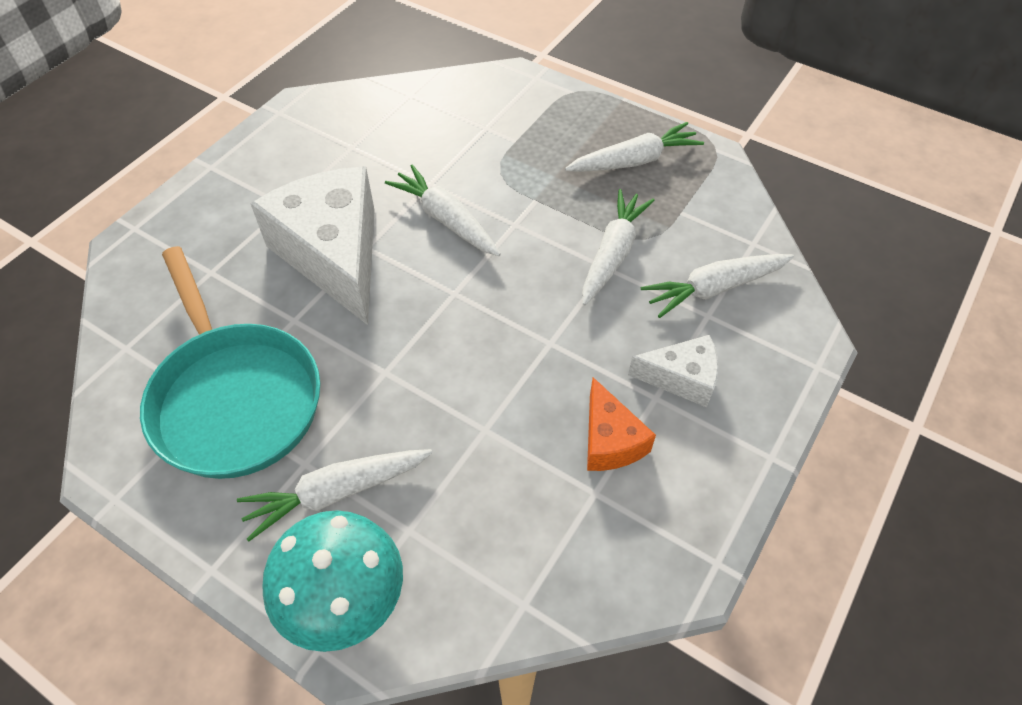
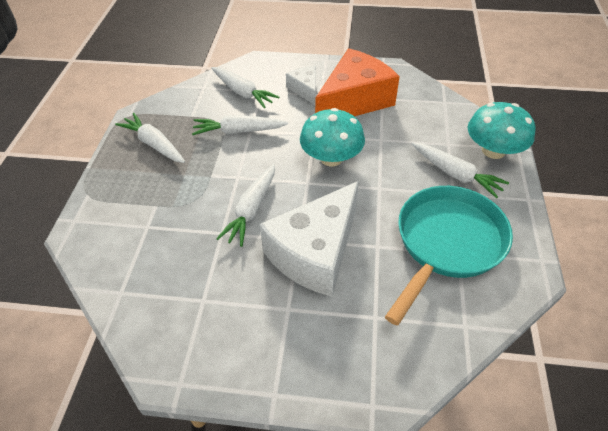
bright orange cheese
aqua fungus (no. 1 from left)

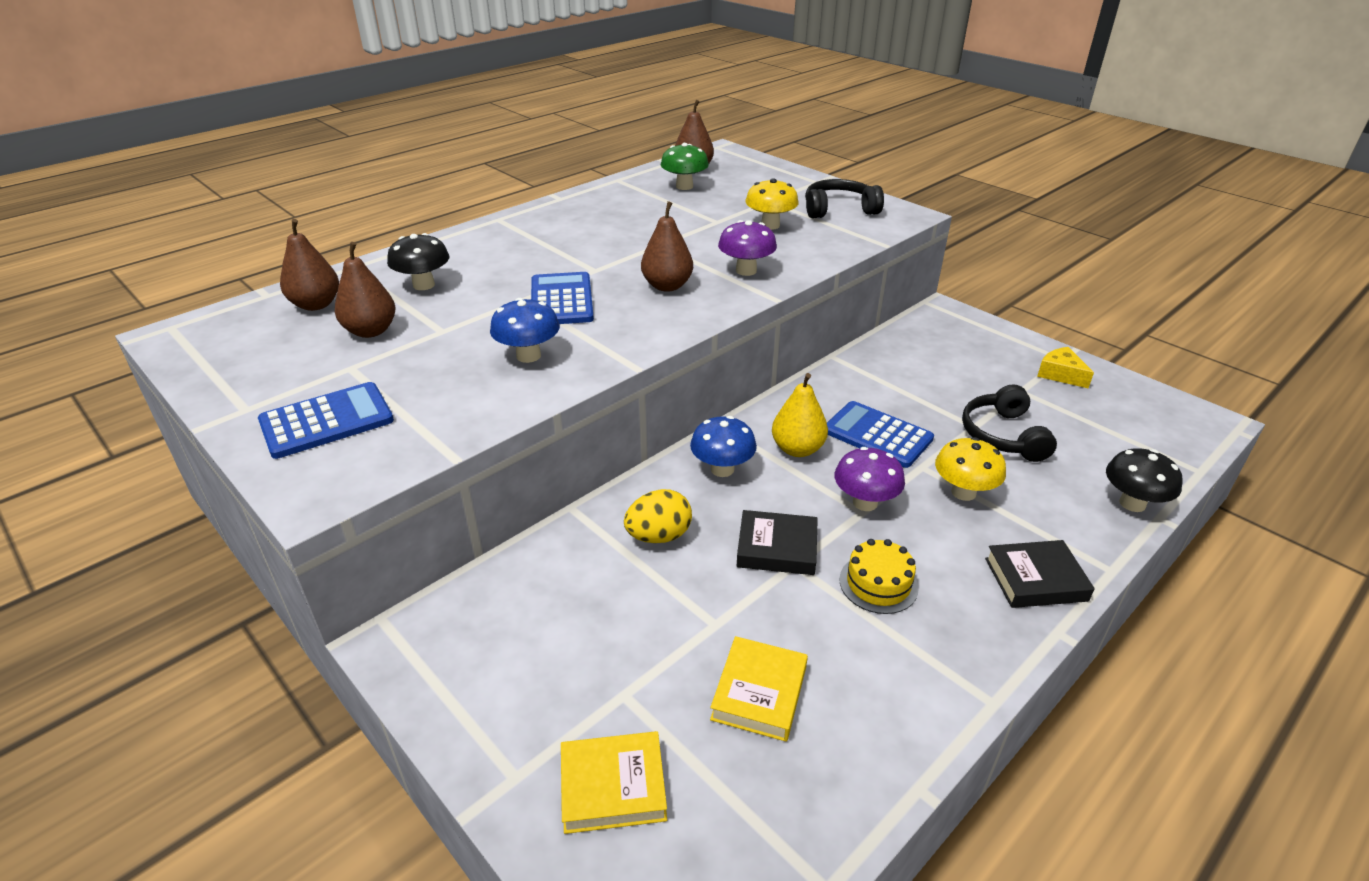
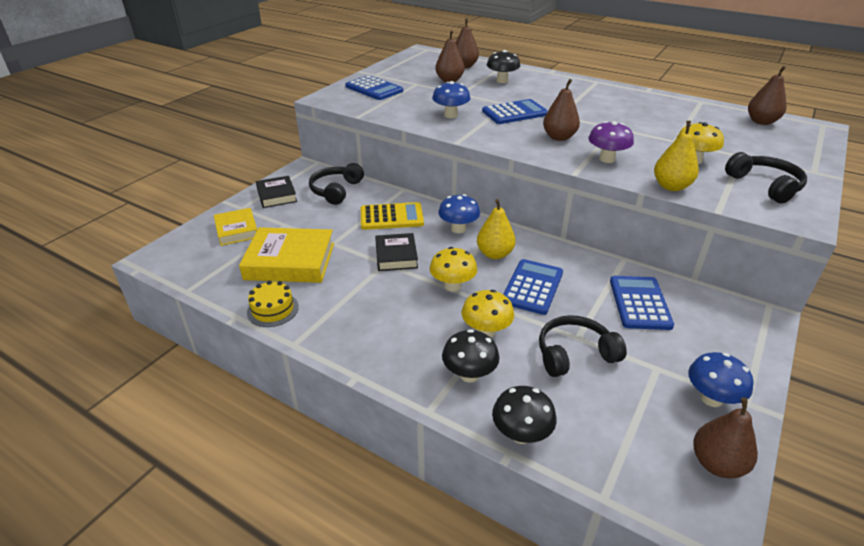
green fungus
royal blue fungus (no. 3 from left)
bright yellow fungus (no. 1 from left)
bright yellow calculator
bright yellow layer cake
ebony hardback (no. 1 from left)
bright yellow hardback (no. 2 from left)
bright yellow pear (no. 2 from left)
ebony headphones (no. 1 from left)
royal blue calculator (no. 4 from left)
ebony fungus (no. 1 from left)
russet pear (no. 4 from left)

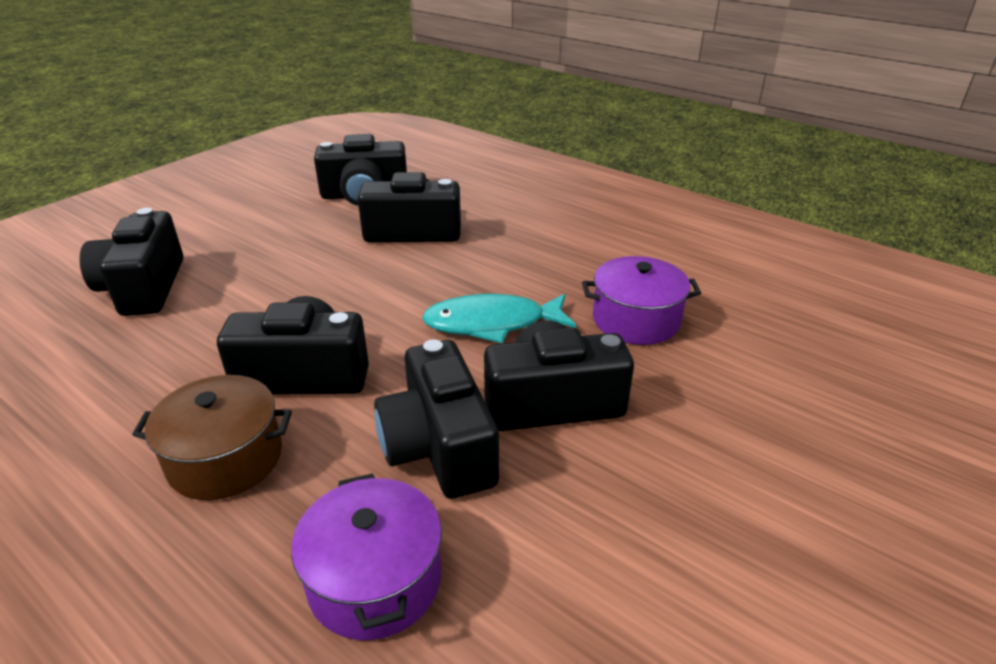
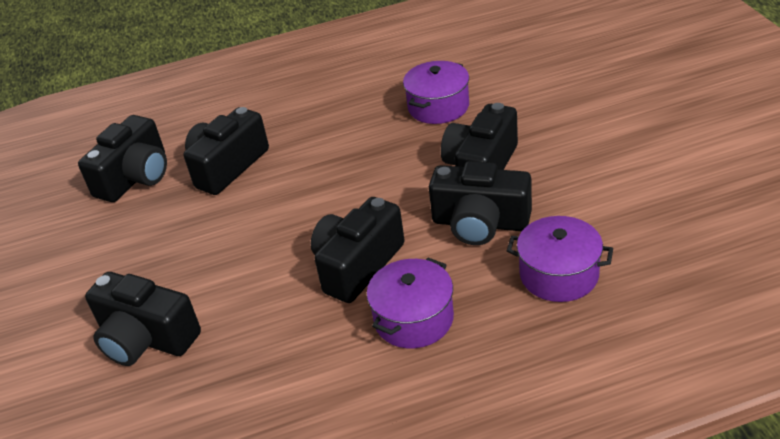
aqua toy fish
royal purple cooking pot (no. 1 from left)

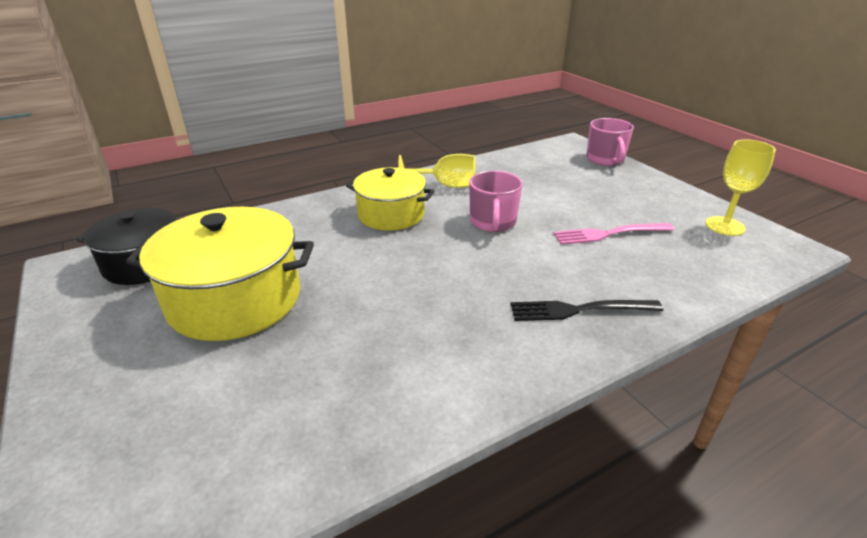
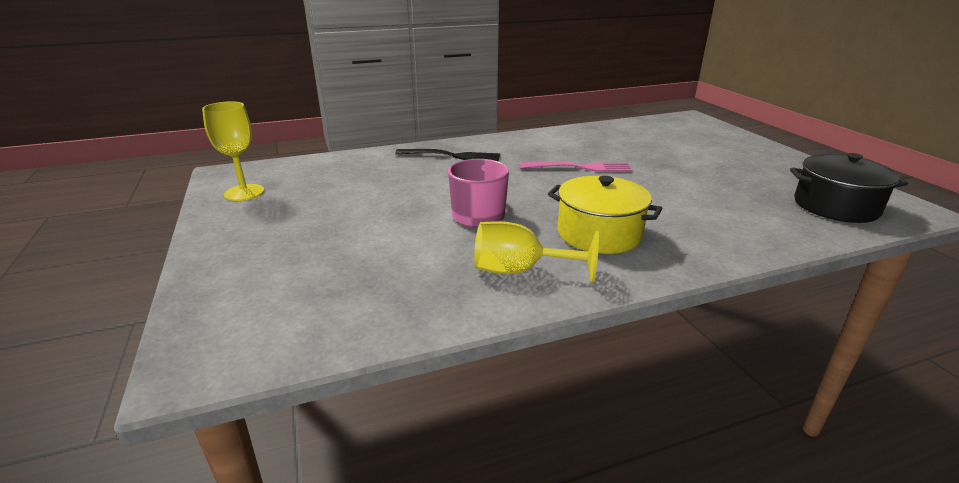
rose-pink mug (no. 2 from left in the first image)
bright yellow cooking pot (no. 1 from left in the first image)
rose-pink table fork

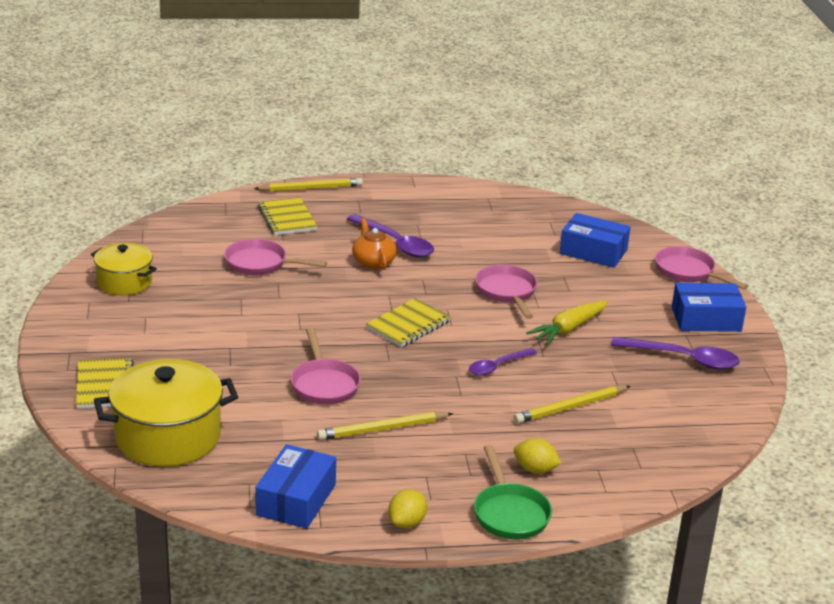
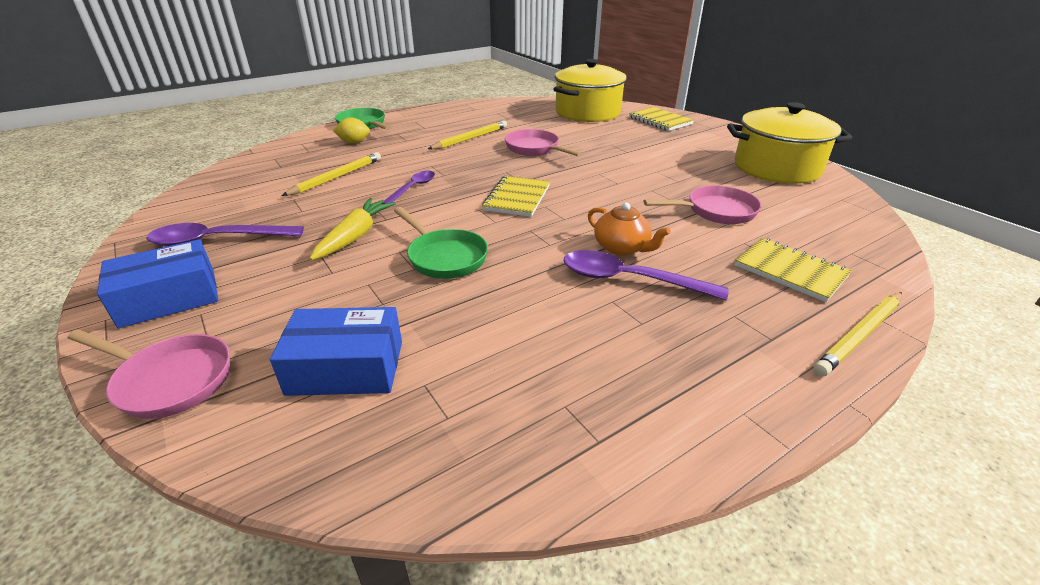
bright yellow cooking pot (no. 2 from left)
green frying pan (no. 2 from left)
royal blue package (no. 1 from left in the first image)
bright yellow toy lemon (no. 1 from left in the first image)

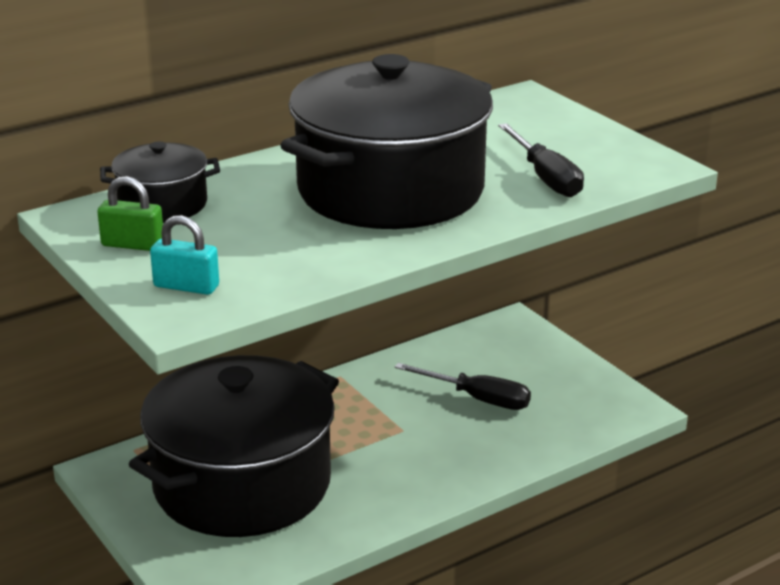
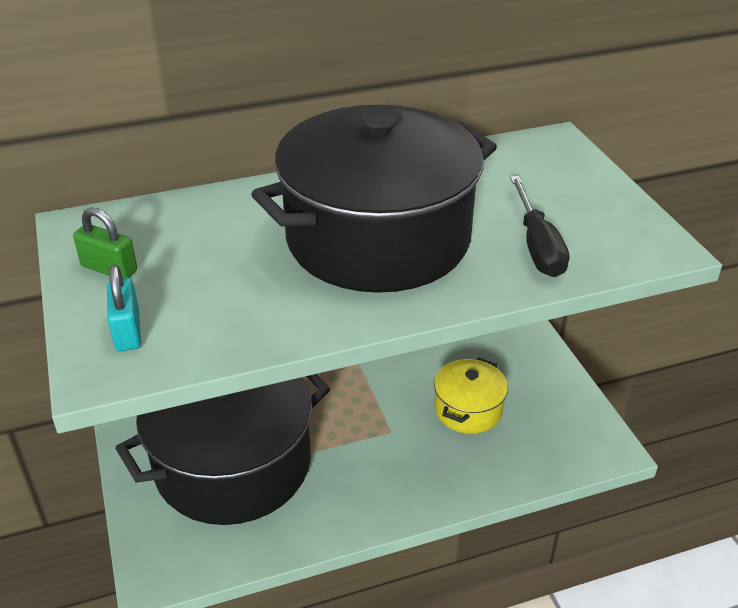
ebony cooking pot (no. 1 from left in the first image)
aqua padlock
bright yellow cooking pot

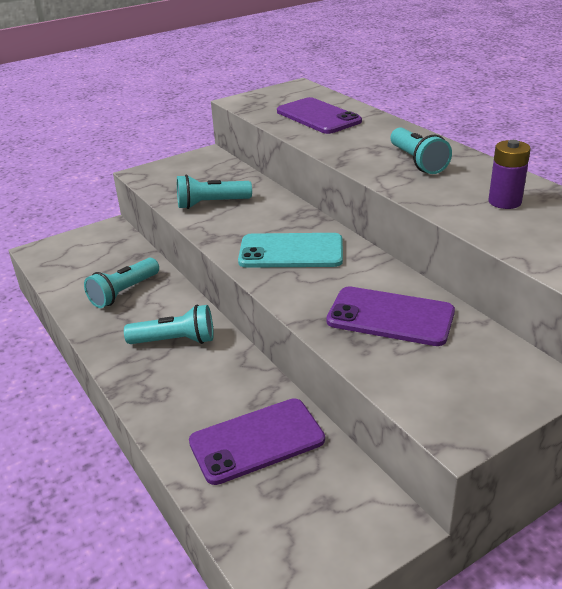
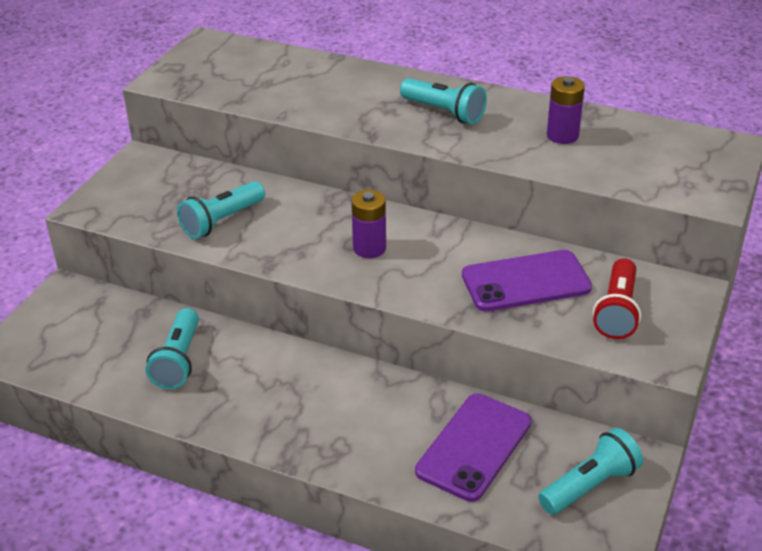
royal purple smartphone (no. 2 from left in the first image)
royal purple power cell (no. 1 from left)
aqua pocket torch (no. 4 from left)
scarlet pocket torch

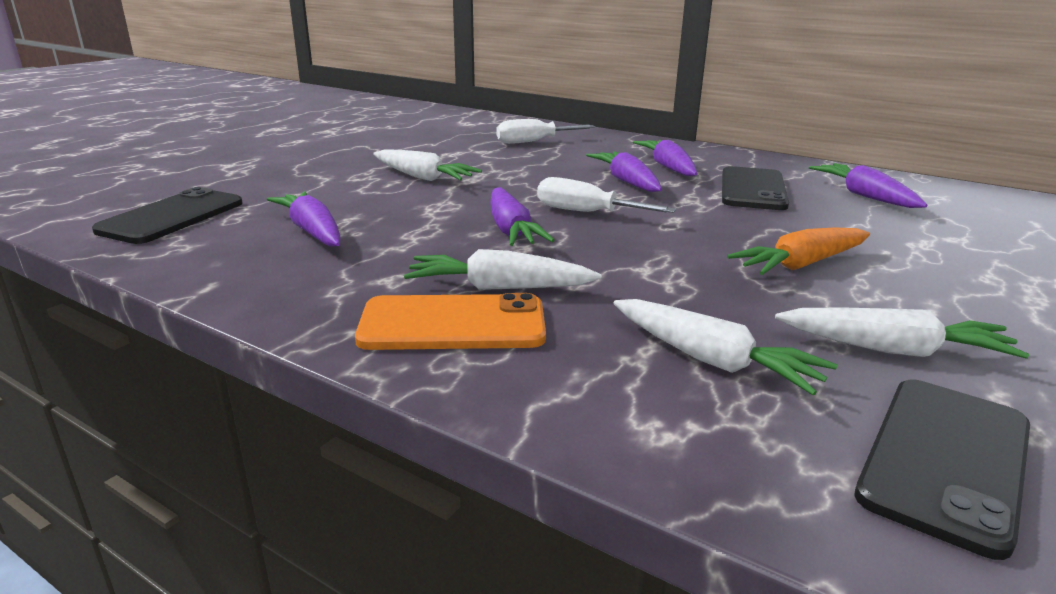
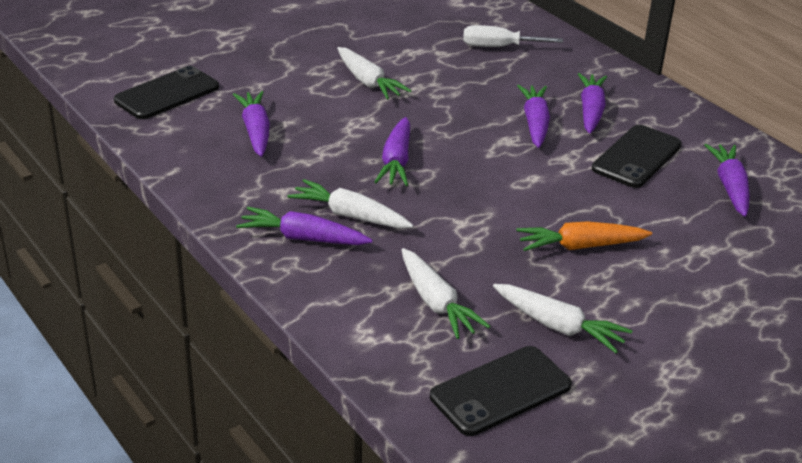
white flat screwdriver (no. 2 from left in the first image)
royal purple root vegetable (no. 2 from left)

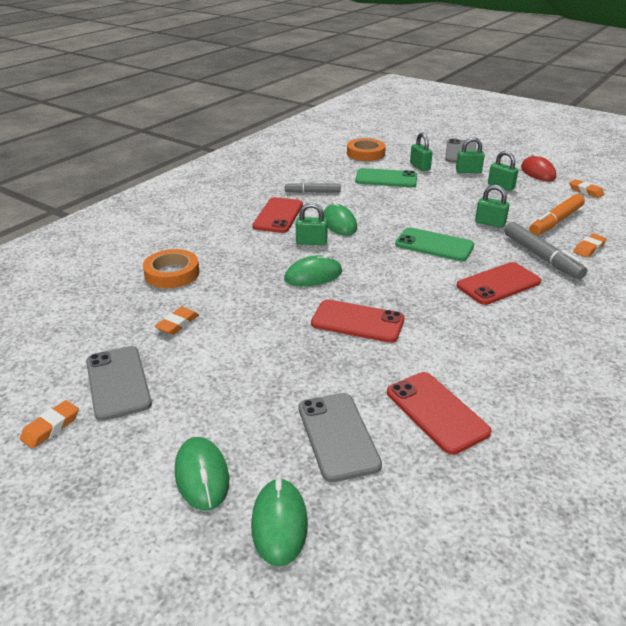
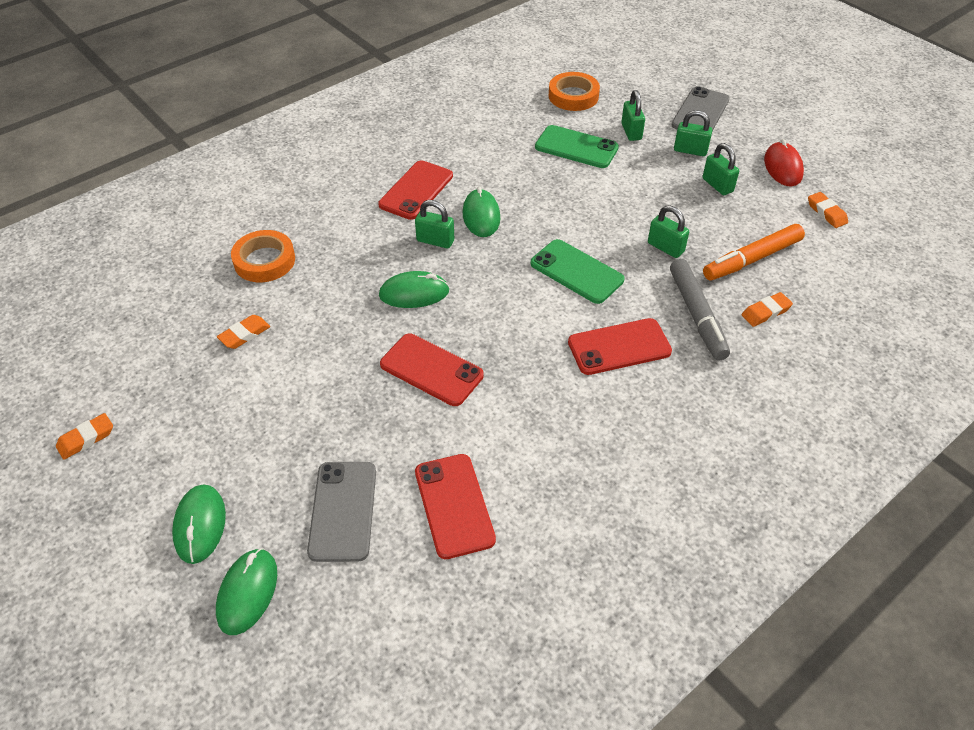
gray marker pen (no. 1 from left in the first image)
gray smartphone (no. 1 from left in the first image)

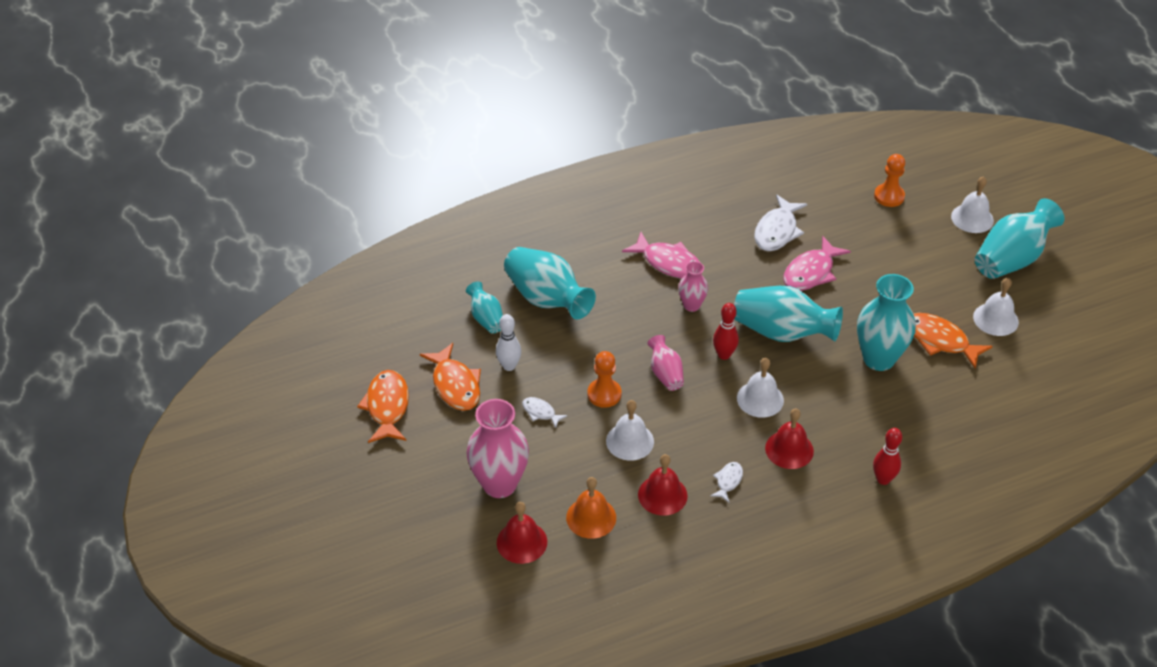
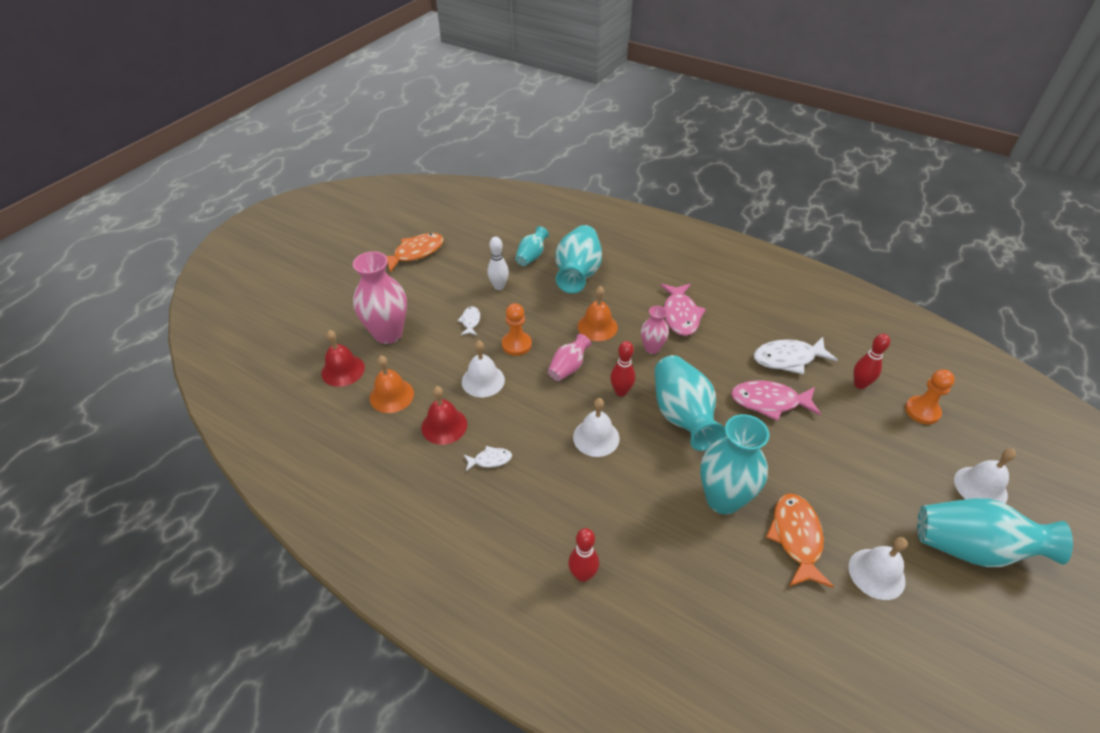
bright orange toy fish (no. 2 from left in the first image)
scarlet school bell (no. 3 from left in the first image)
bright orange school bell (no. 2 from left)
scarlet skittle (no. 3 from left)

